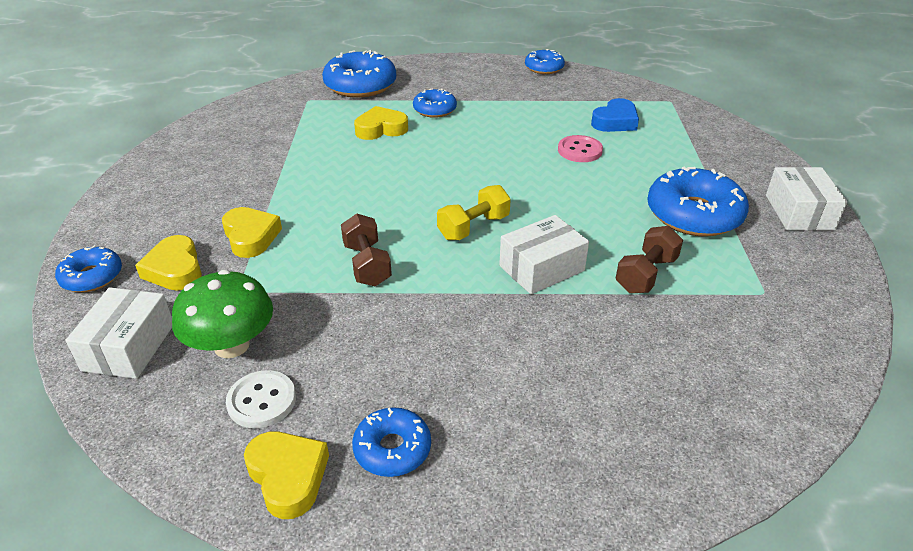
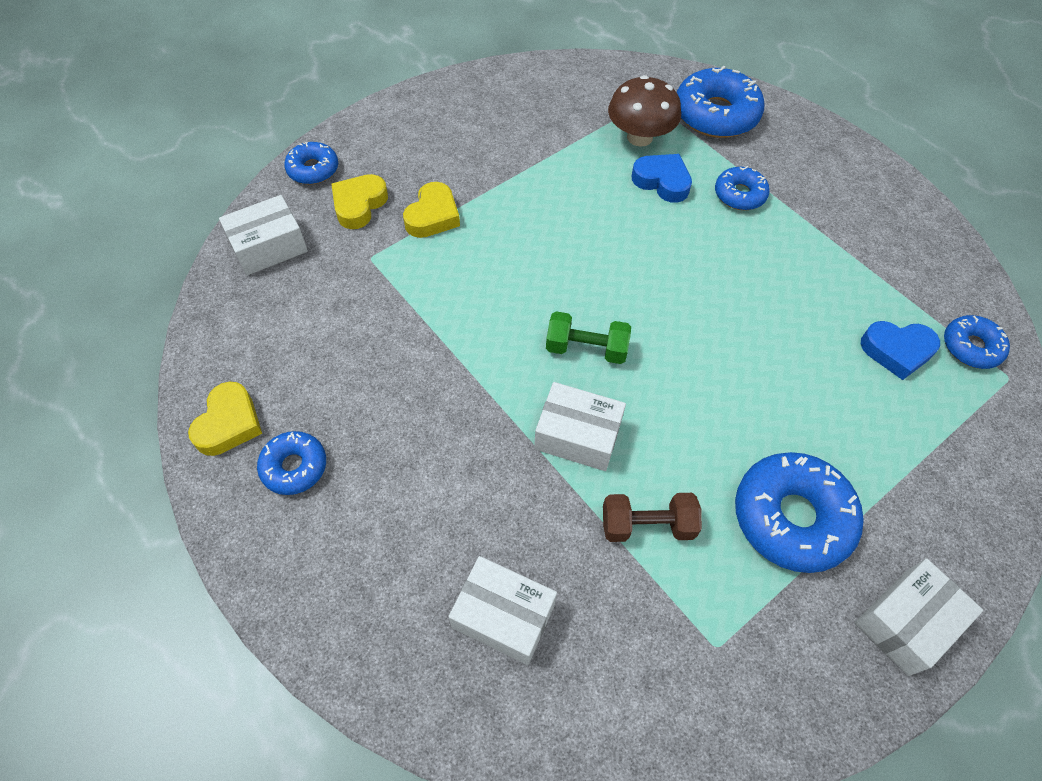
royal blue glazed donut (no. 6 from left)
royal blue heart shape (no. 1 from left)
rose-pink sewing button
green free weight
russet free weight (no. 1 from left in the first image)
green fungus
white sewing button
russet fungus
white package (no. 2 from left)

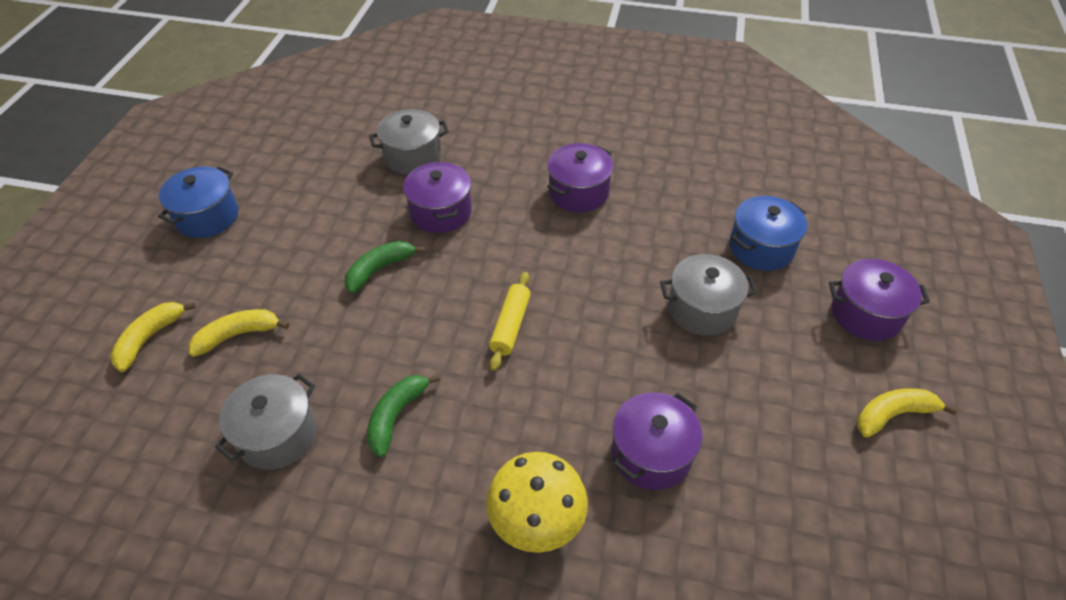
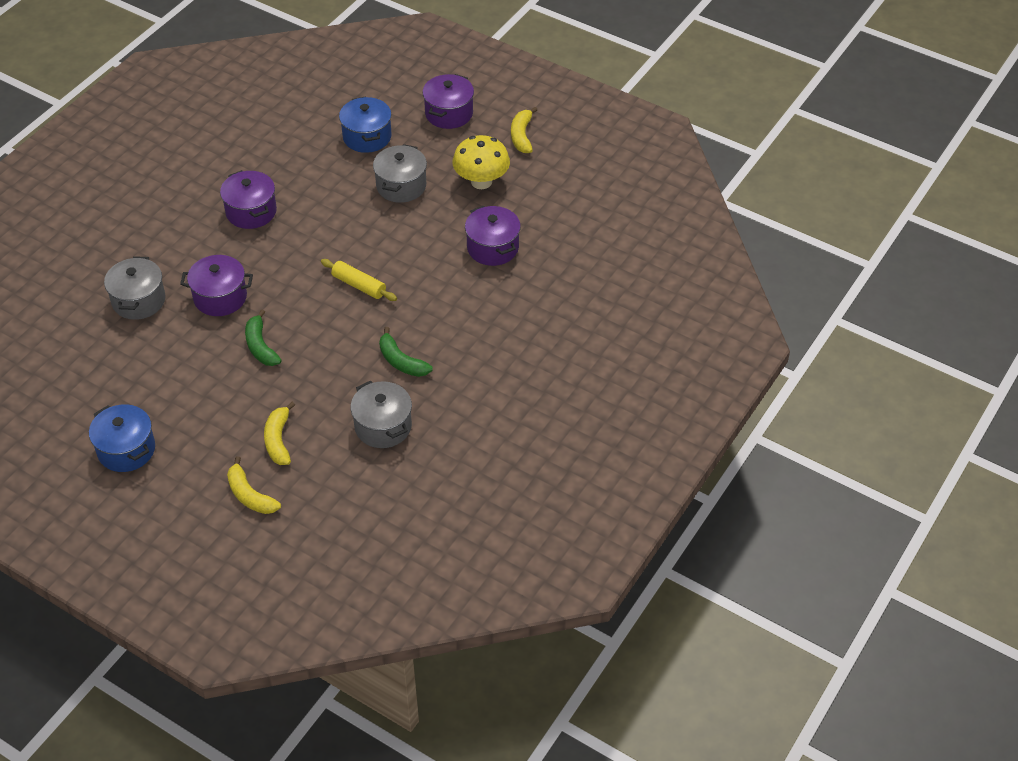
bright yellow fungus

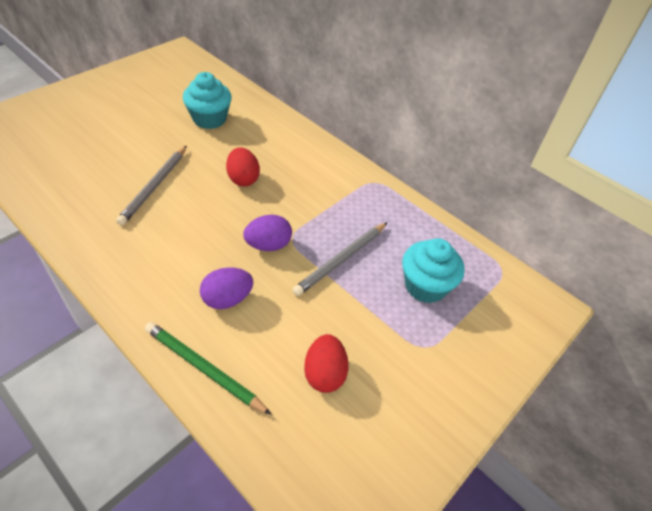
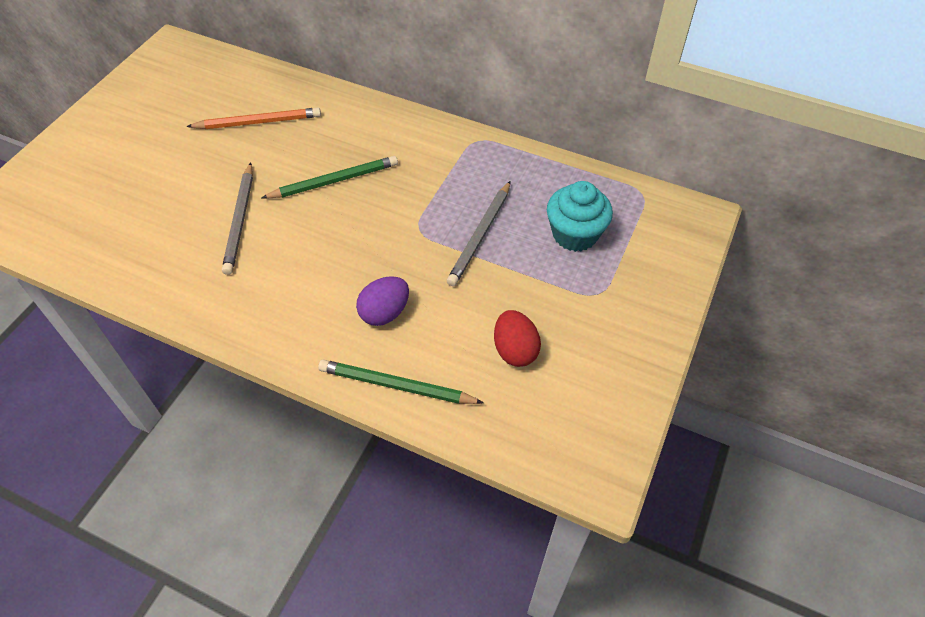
bright orange lead pencil
green lead pencil (no. 1 from left)
royal purple egg (no. 2 from left in the first image)

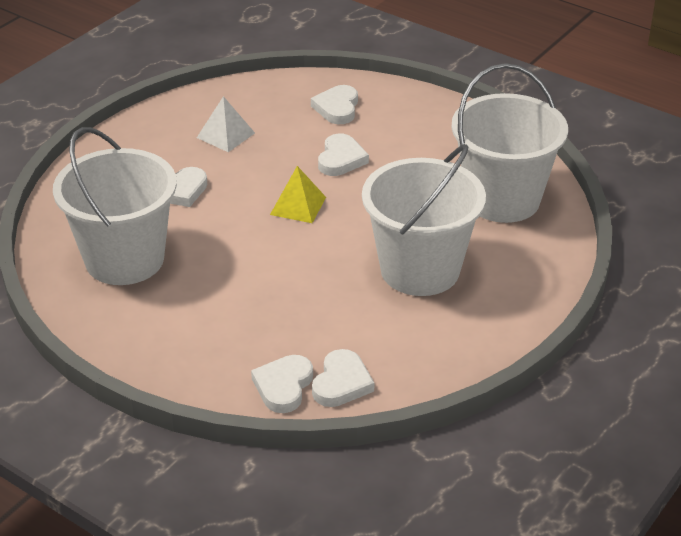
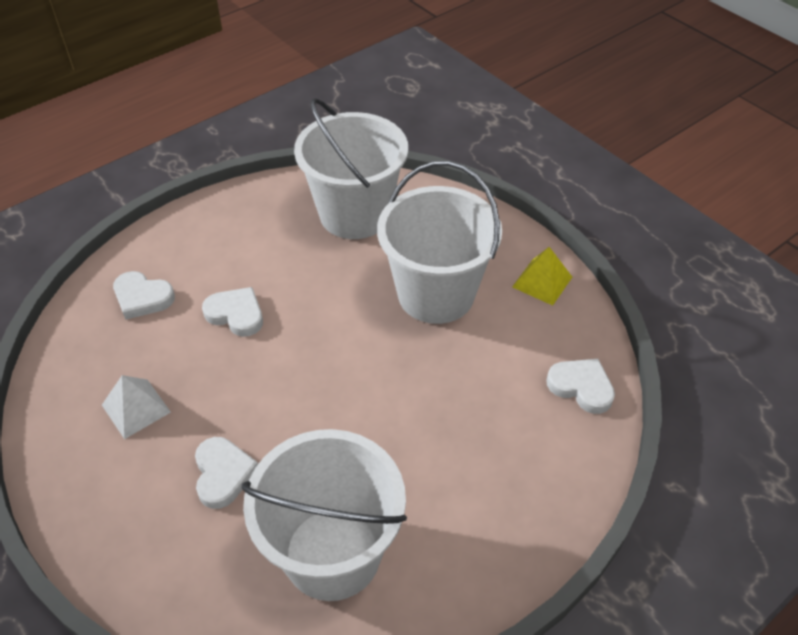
bright yellow solid pyramid
white heart shape (no. 2 from left in the first image)

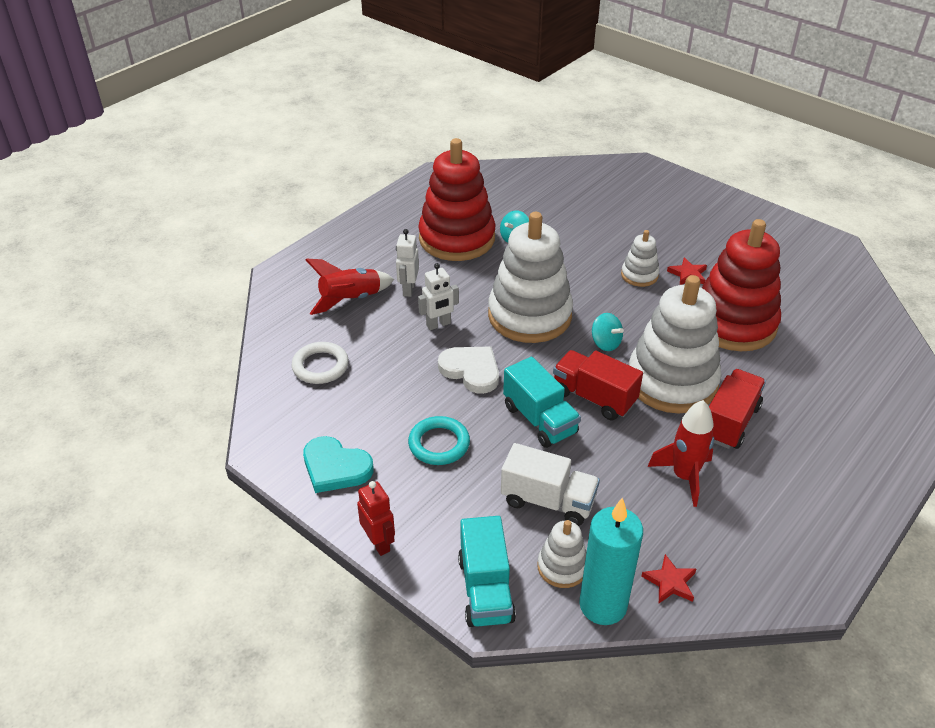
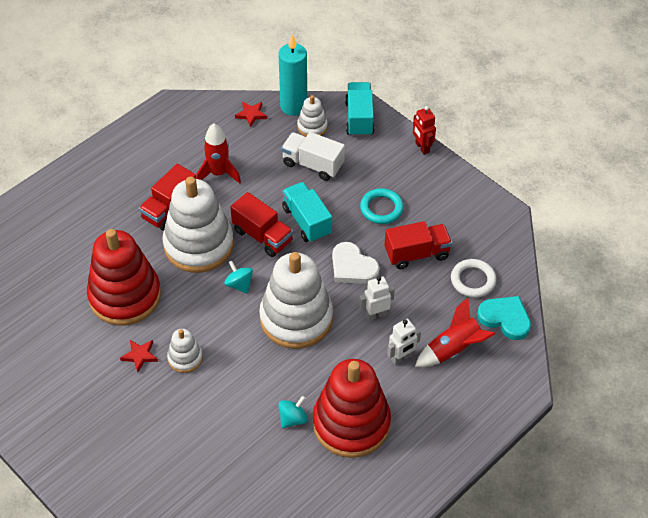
white robot figure (no. 2 from left)
aqua heart shape
scarlet lorry (no. 3 from left)

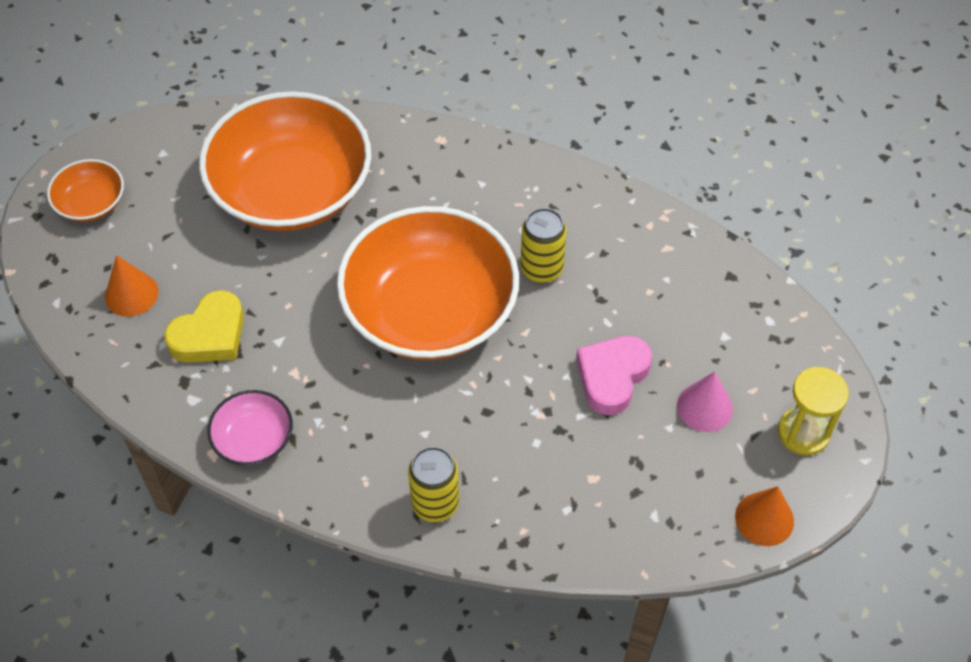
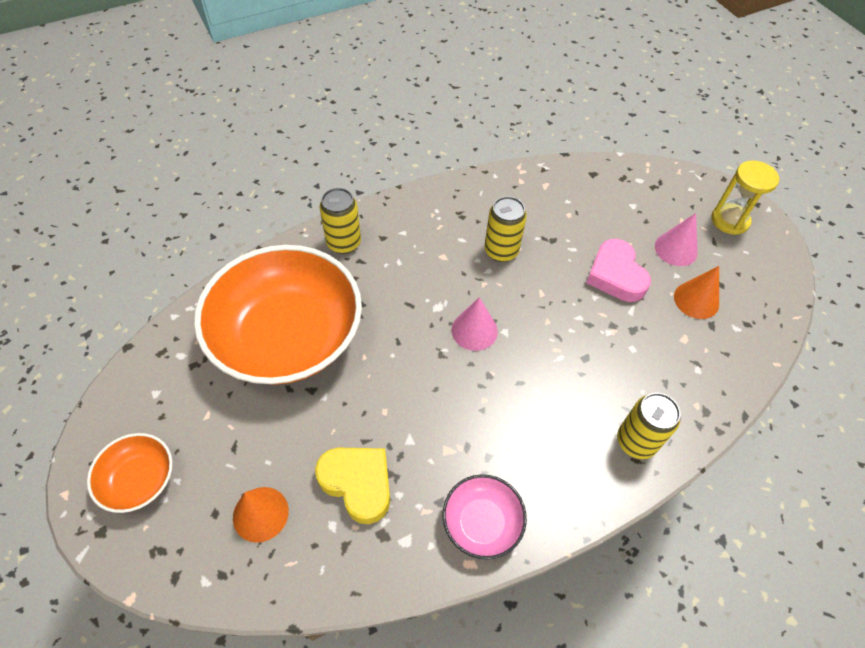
rose-pink cone shape (no. 1 from left)
bright yellow heart shape
bright orange cone shape (no. 2 from left)
bright yellow soda can (no. 1 from left)

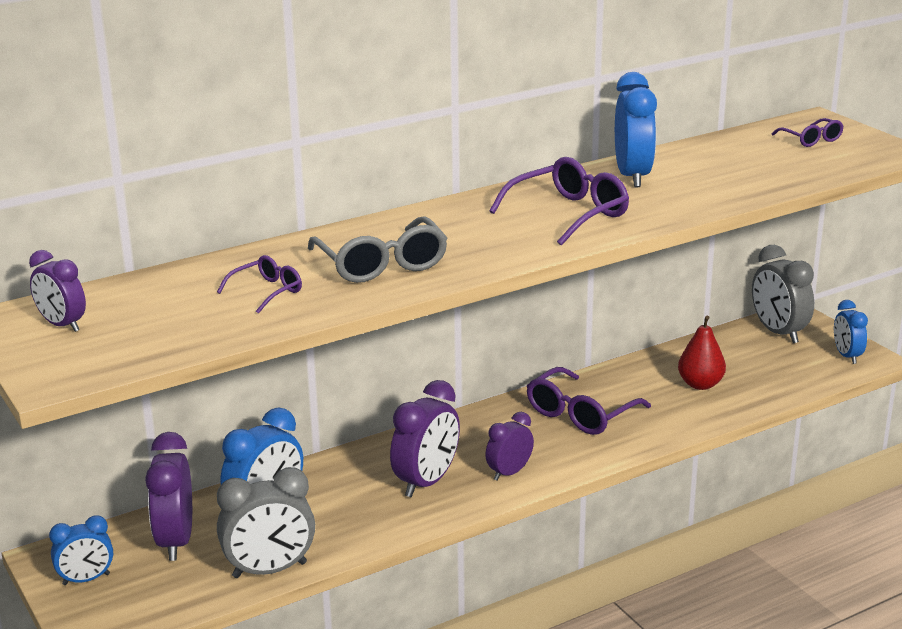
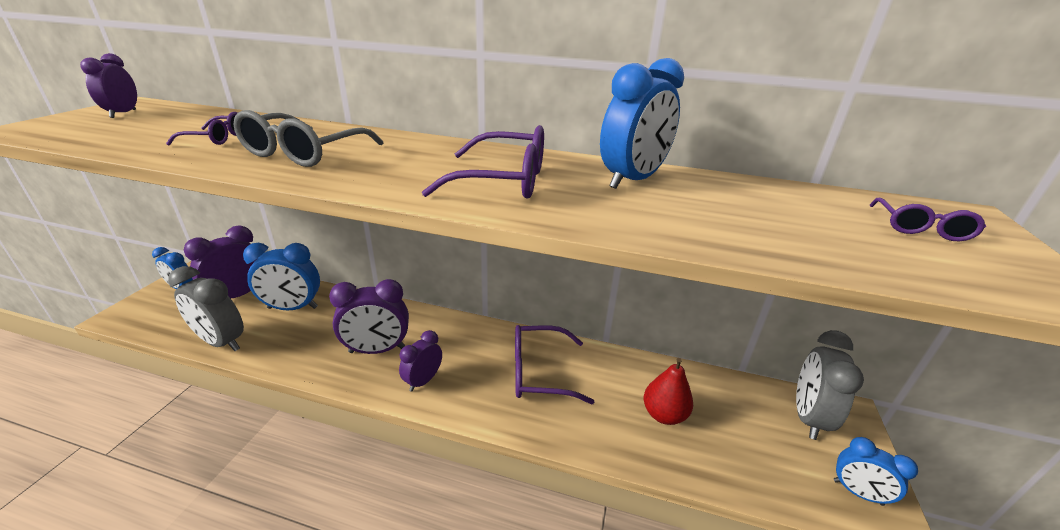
royal blue clock (no. 4 from left)
royal purple clock (no. 4 from left)

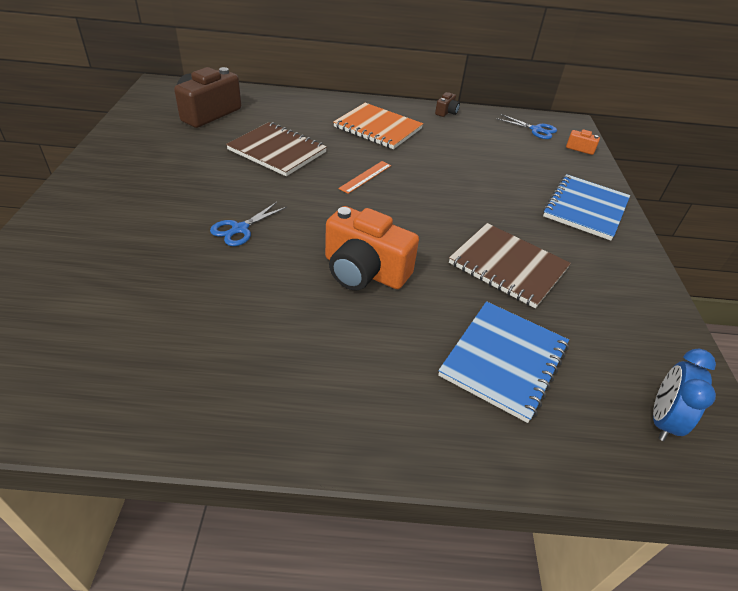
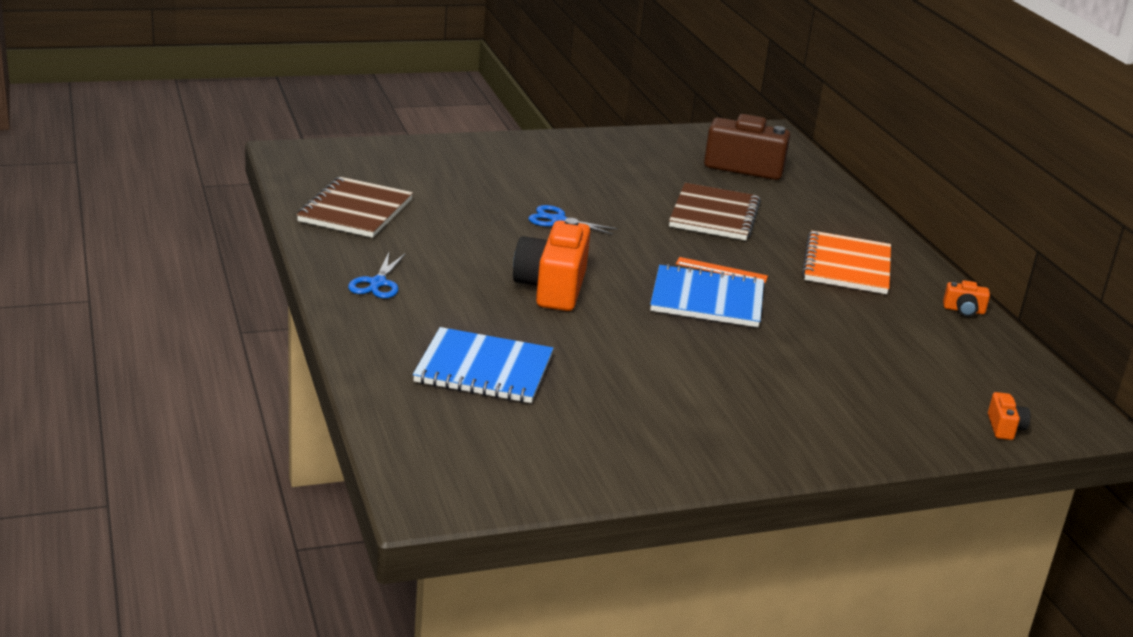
bright orange photo camera (no. 2 from left)
royal blue scissors (no. 1 from left)
royal blue notebook (no. 2 from left)
russet notebook (no. 1 from left)
royal blue clock

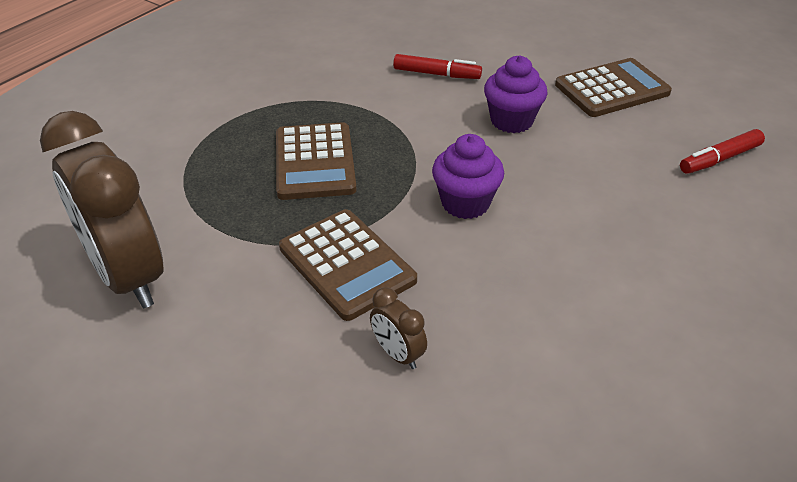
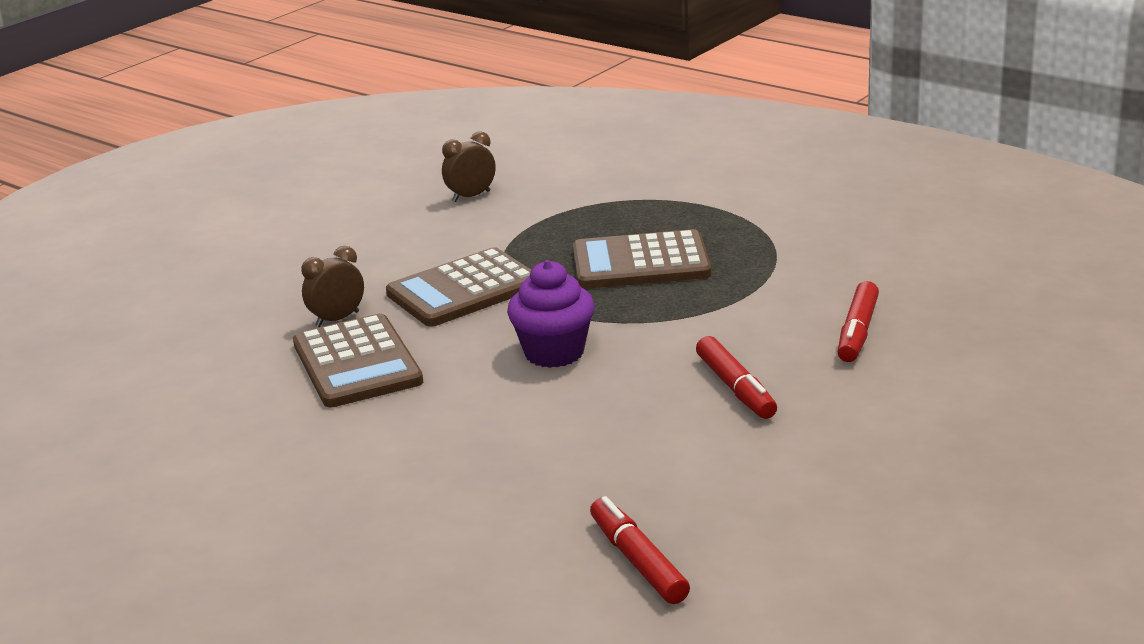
scarlet marker pen (no. 2 from left)
russet calculator (no. 1 from left)
russet clock (no. 2 from left)

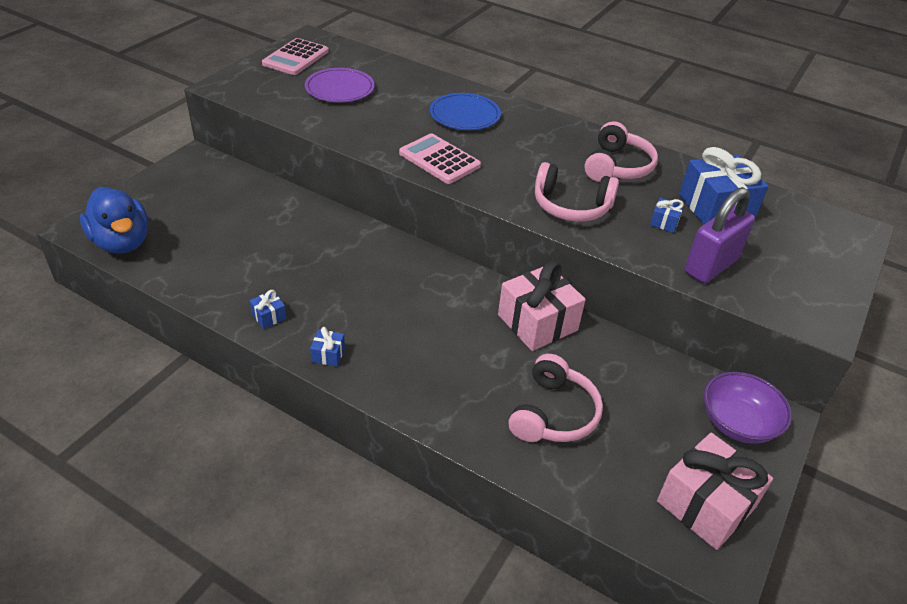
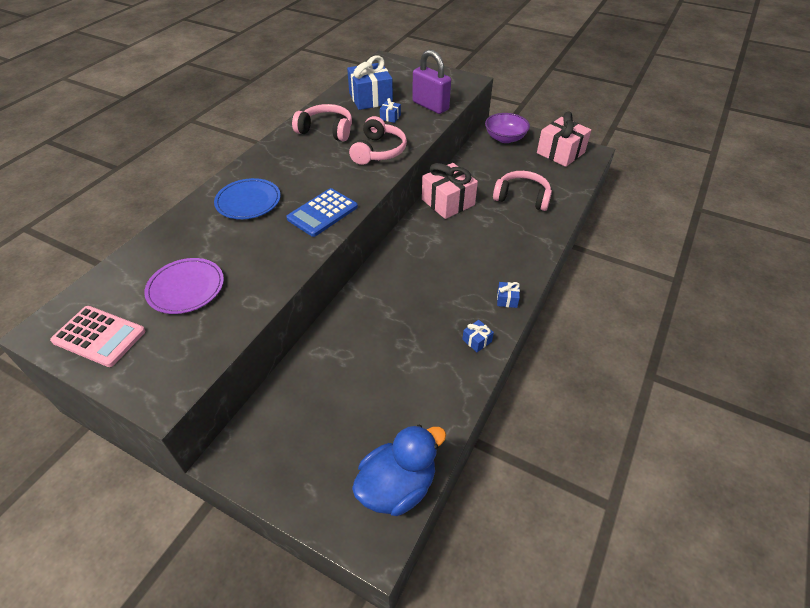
royal blue calculator

